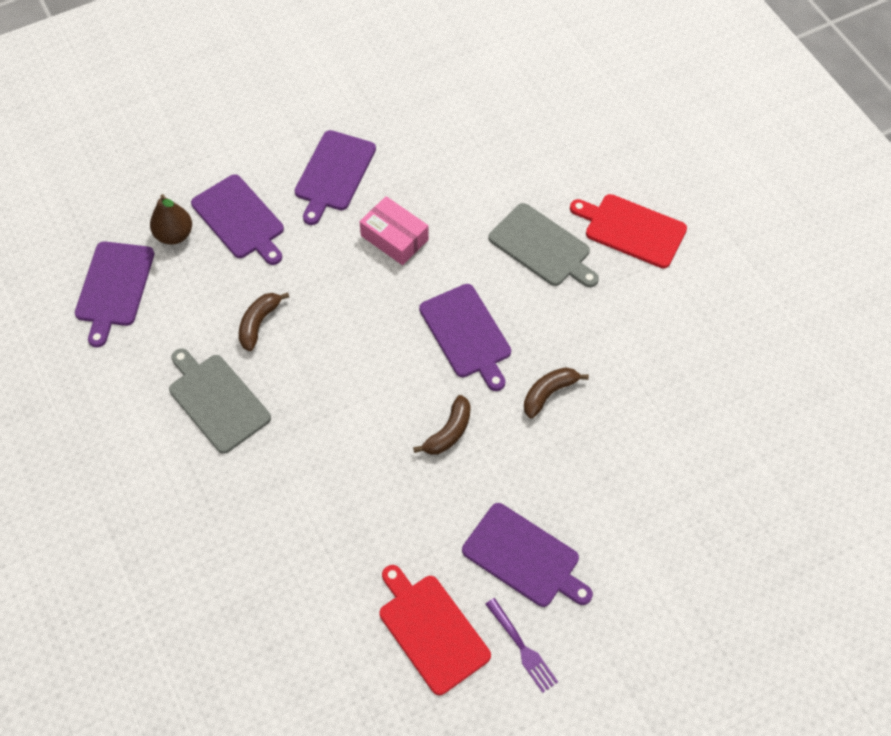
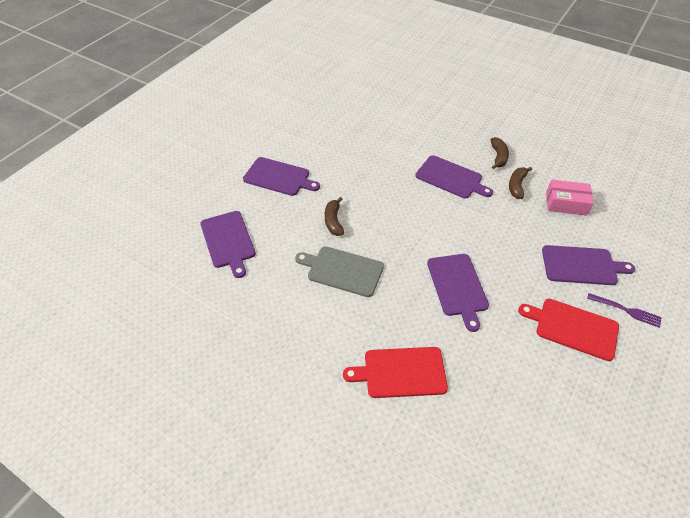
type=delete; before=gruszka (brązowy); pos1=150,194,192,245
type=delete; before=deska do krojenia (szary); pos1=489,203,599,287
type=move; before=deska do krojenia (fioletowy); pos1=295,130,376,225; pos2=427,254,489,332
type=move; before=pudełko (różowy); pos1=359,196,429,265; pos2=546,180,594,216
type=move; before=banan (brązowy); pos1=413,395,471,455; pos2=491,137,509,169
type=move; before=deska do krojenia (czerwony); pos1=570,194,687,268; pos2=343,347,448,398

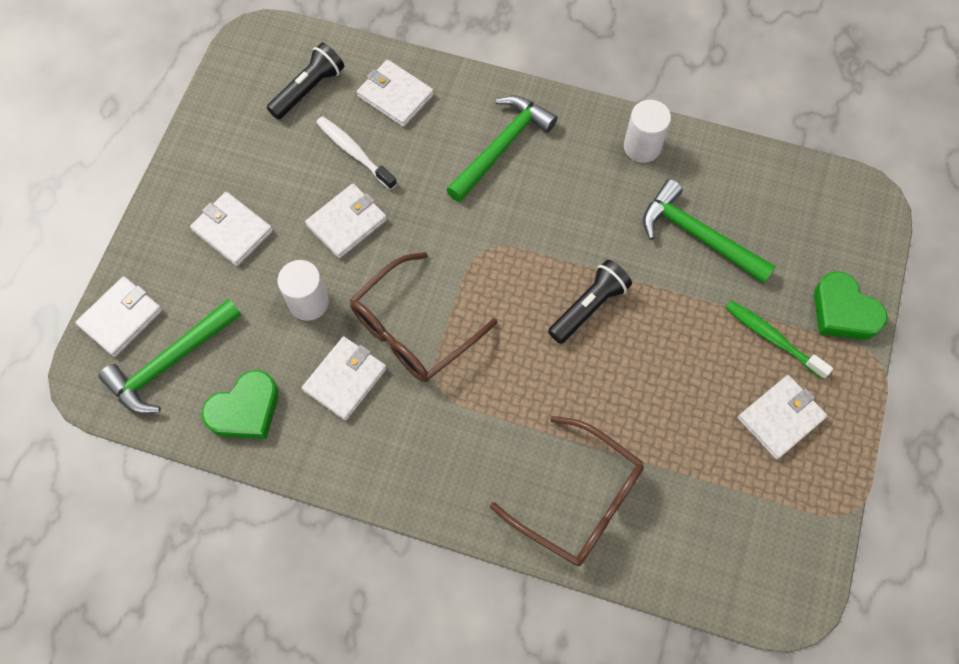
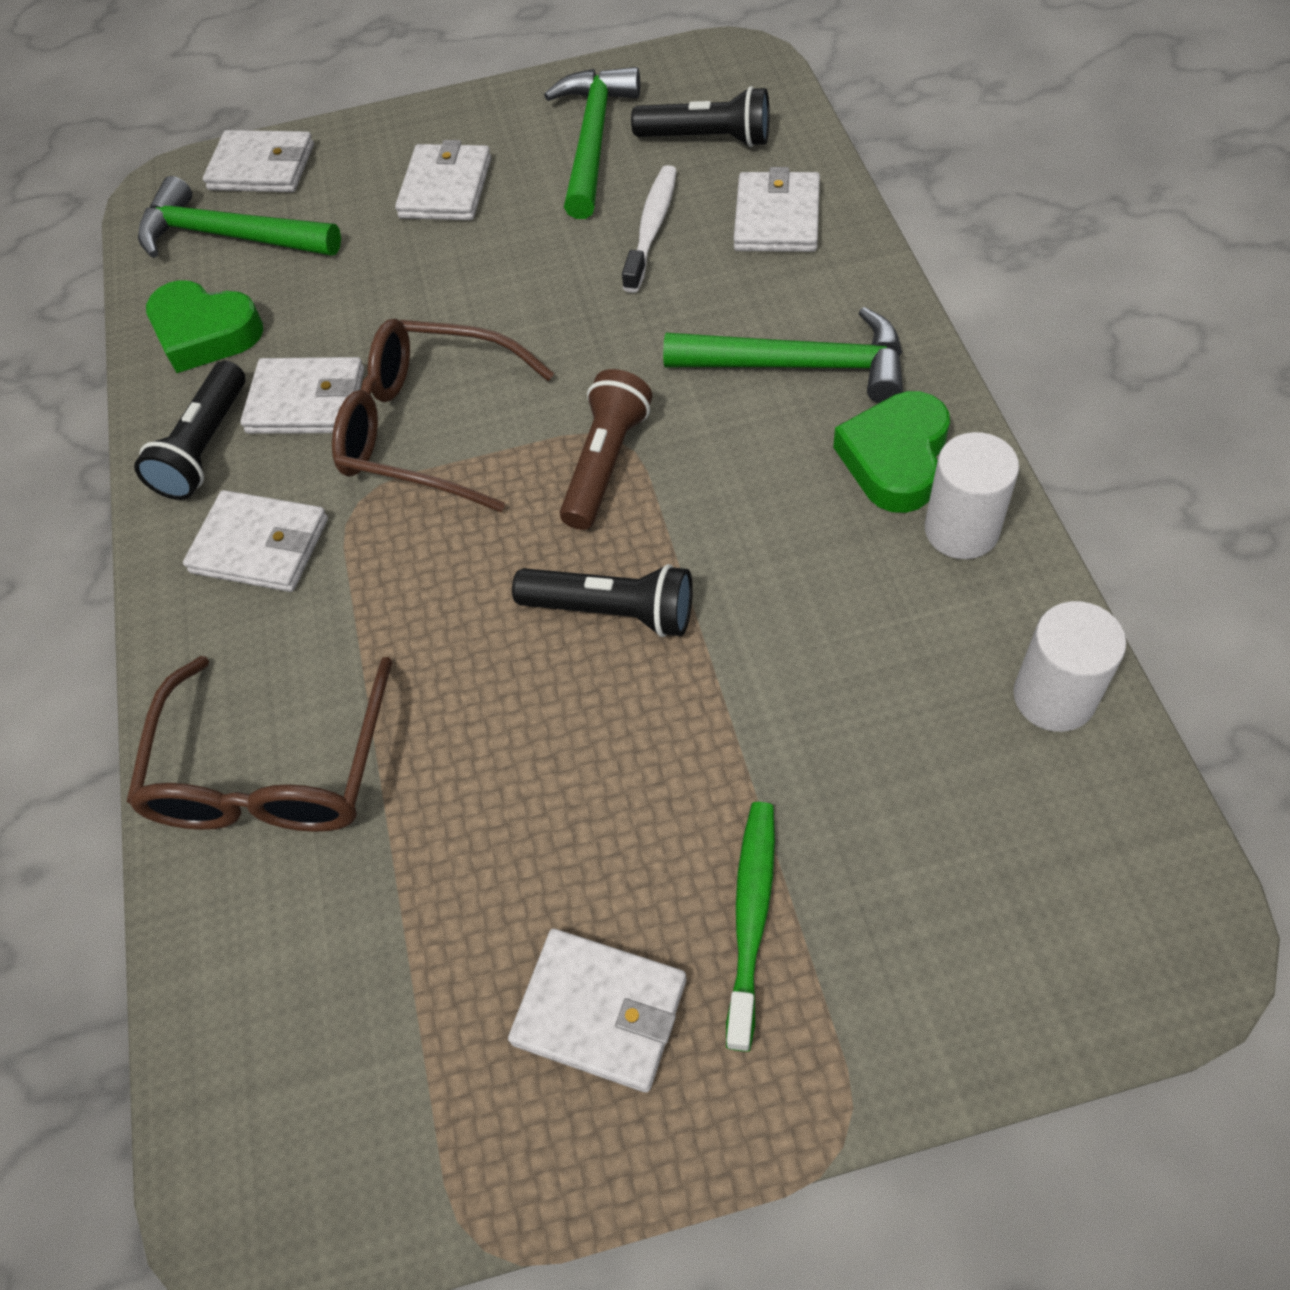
type=insert; after=latarka (czarny); pos2=134,361,245,500
type=insert; after=latarka (brązowy); pos2=560,369,652,530
type=move; before=walec (biały); pos1=278,260,329,321; pos2=1014,601,1126,732
type=move; before=portfel (biały); pos1=305,184,387,258; pos2=183,490,328,592
type=move; before=młotek (zielony); pos1=643,179,776,283; pos2=544,67,640,219
type=move; before=serce (zielony); pos1=814,271,888,340; pos2=833,391,950,513

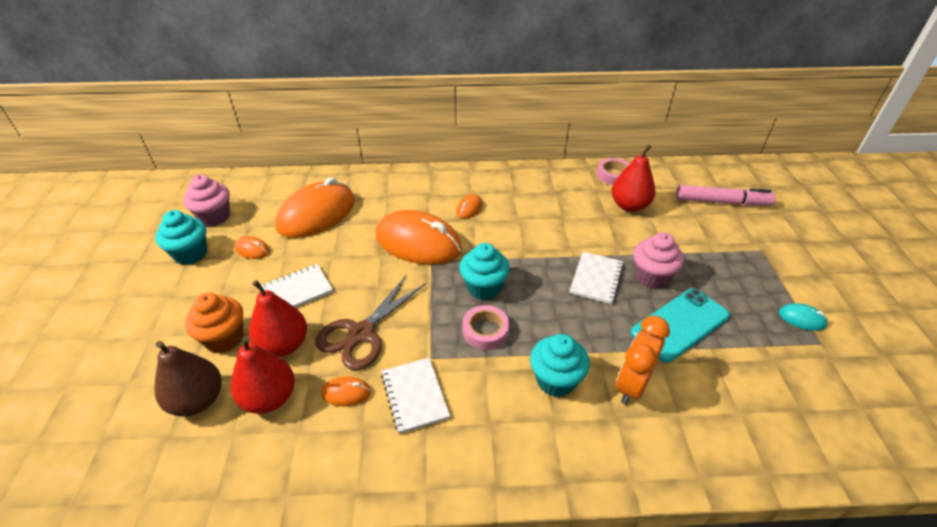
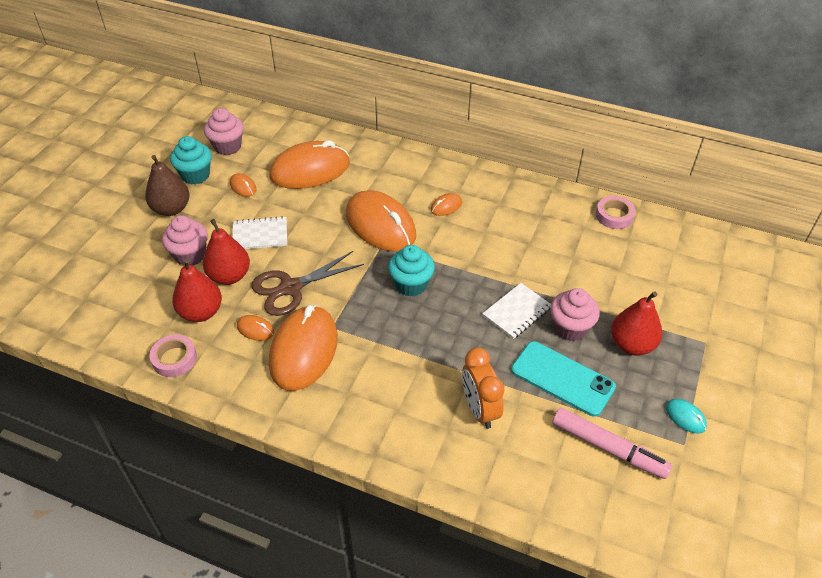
type=delete; before=muffinka (turkusowy); pos1=530,334,590,397
type=move; before=gruszka (brązowy); pos1=154,341,222,416; pos2=145,155,189,216
type=move; before=taśma klejąca (różowy); pos1=462,305,510,350; pos2=149,335,197,377
type=move; before=gruszka (czerwony); pos1=611,145,655,212; pos2=611,291,662,355
type=move; before=flamaster (różowy); pos1=676,185,776,205; pos2=552,408,672,479
type=replace; before=zeszyt (biały); after=myszka (pomarańczowy); pos1=381,358,450,434; pos2=269,305,338,391
type=recolor; before=muffinka (pomarańczowy); after=muffinka (różowy); pos1=185,293,243,353; pos2=162,216,208,266
type=rotate; before=budzik (pomarańczowy); pos1=616,316,670,405; pos2=462,348,505,429; turn=-75
type=rotate; before=telefon (turkusowy); pos1=631,288,730,363; pos2=511,341,616,417; turn=45

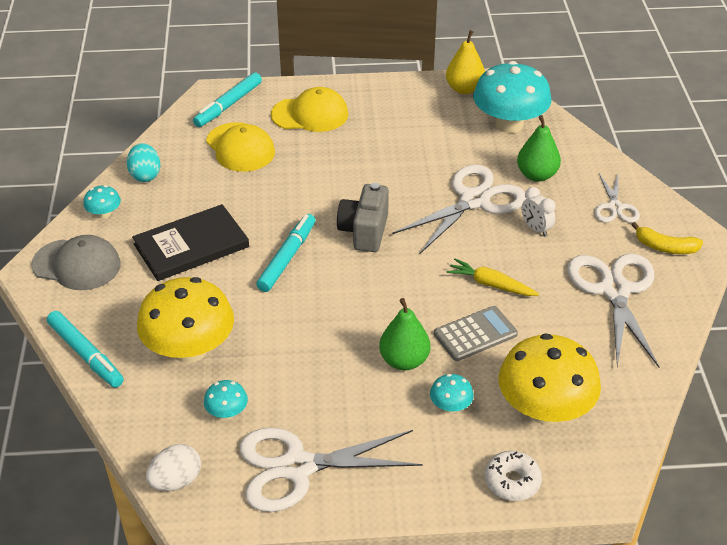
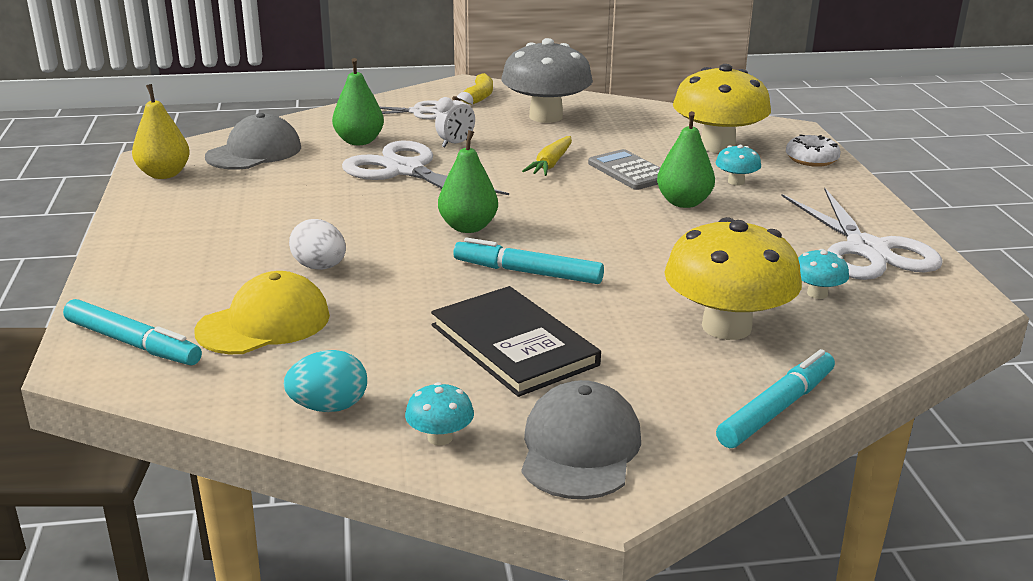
type=delete; before=czapka (żółty); pos1=271,87,348,132
type=move; before=jajko (biały); pos1=146,444,201,491; pos2=289,219,346,270
type=replace; before=aparat fotograficzny (szary); after=gruszka (zielony); pos1=337,183,389,252; pos2=438,130,498,233
type=replace; before=grzyb (turkusowy); after=czapka (szary); pos1=473,61,551,133; pos2=205,113,301,170
type=replace; before=nożyczki (biały); after=grzyb (szary); pos1=567,254,659,368; pos2=501,38,593,123

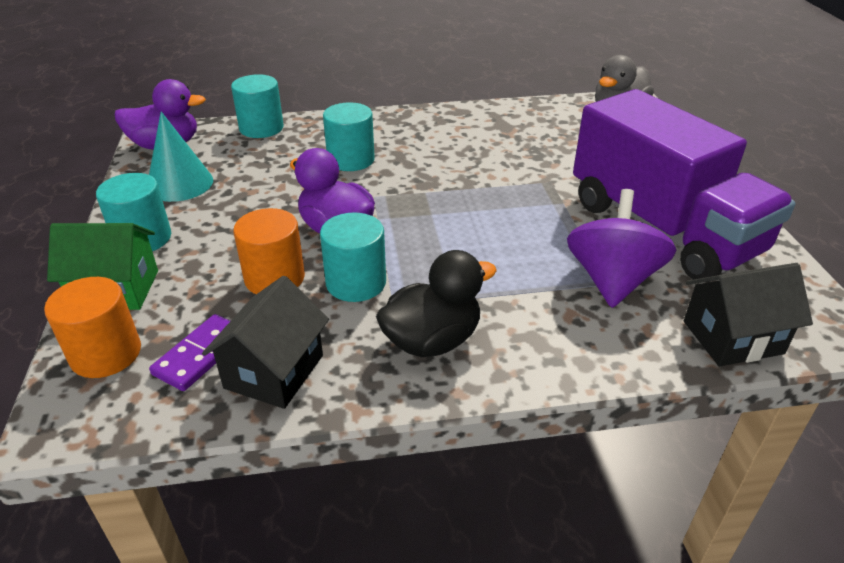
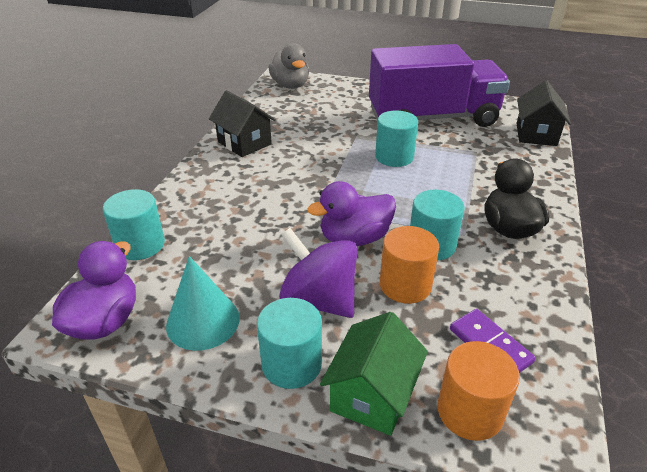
type=move; before=domek (czarny); pos1=202,276,329,409; pos2=209,90,276,157
type=move; before=walec (turkusowy); pos1=323,102,375,171; pos2=375,110,418,167
type=move; before=bączek (fioletowy); pos1=567,189,676,308; pos2=279,228,357,318

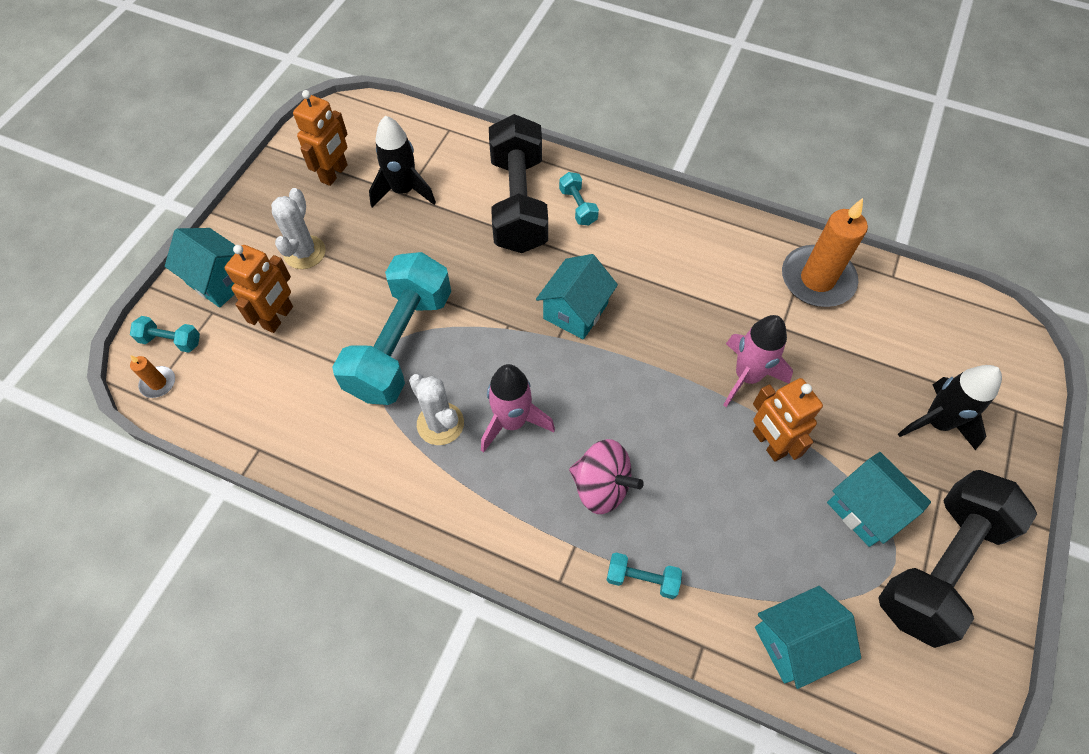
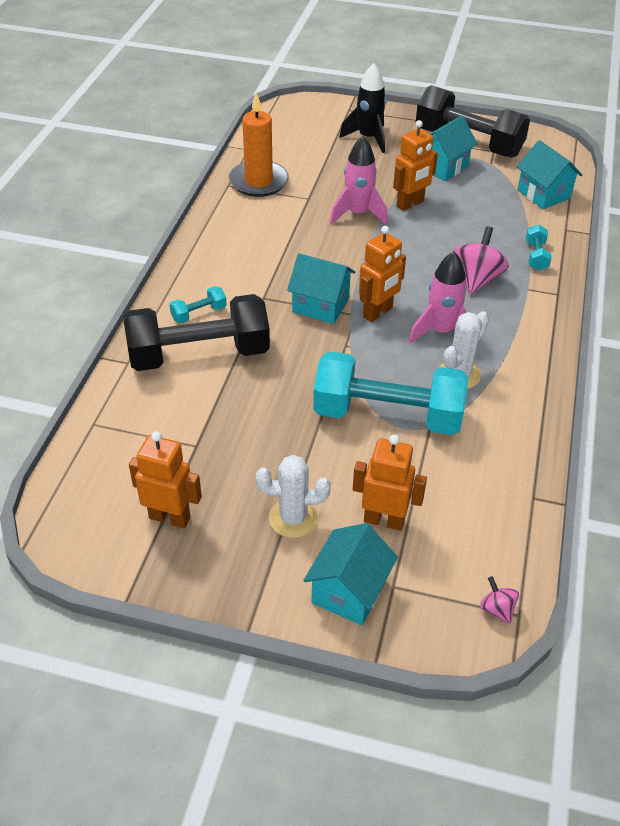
type=delete; before=hantel (turkusowy); pos1=130,316,200,353
type=delete; before=rakieta (czarny); pos1=369,115,436,207
type=insert; after=robot (pomarańczowy); pos2=359,226,406,322
type=replace; before=świeca (pomarańczowy); after=bączek (różowy); pos1=130,355,175,398; pos2=480,576,519,624

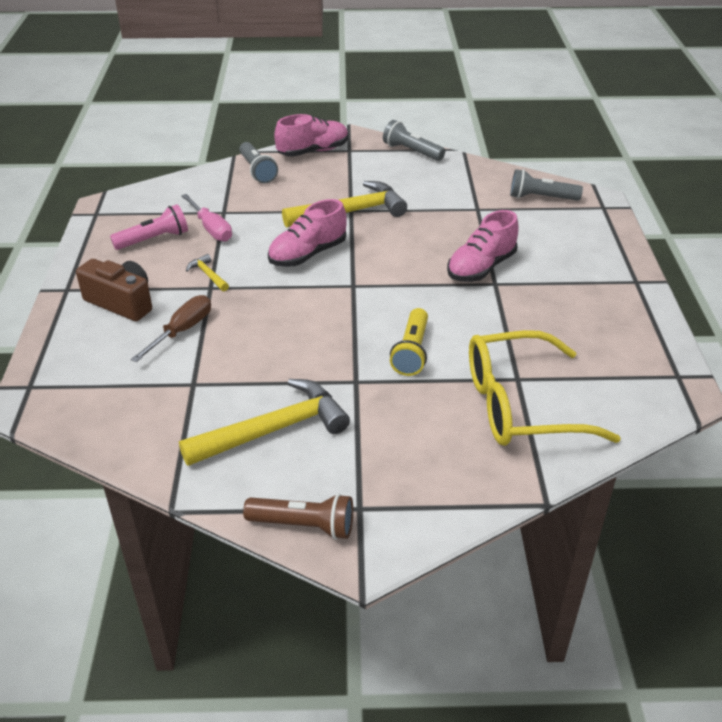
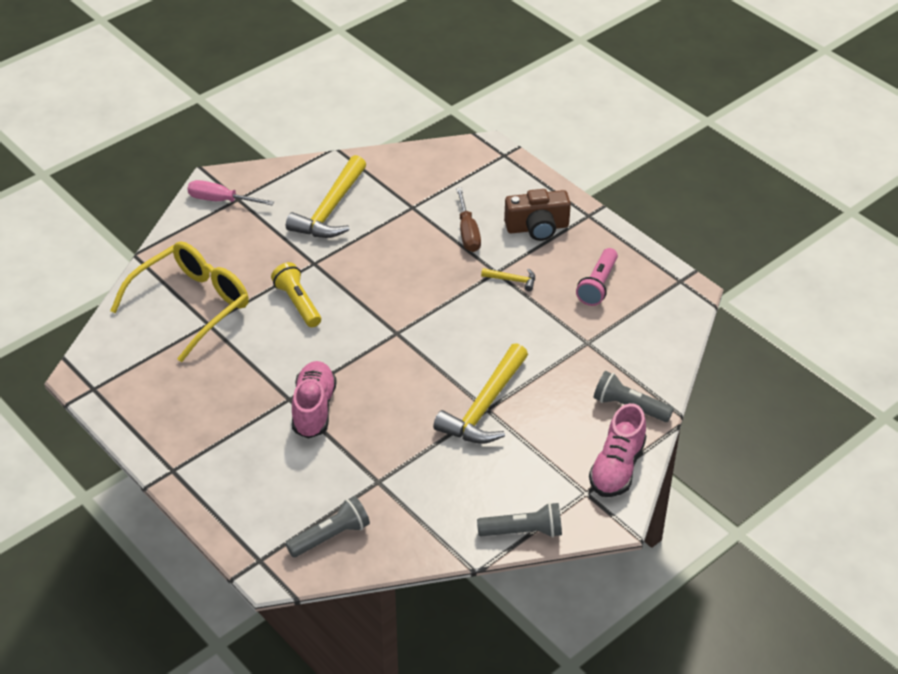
type=delete; before=latarka (brązowy); pos1=243,494,353,540
type=delete; before=but (różowy); pos1=268,199,347,267
type=move; before=śrubokręt (różowy); pos1=181,194,232,241; pos2=187,180,274,205

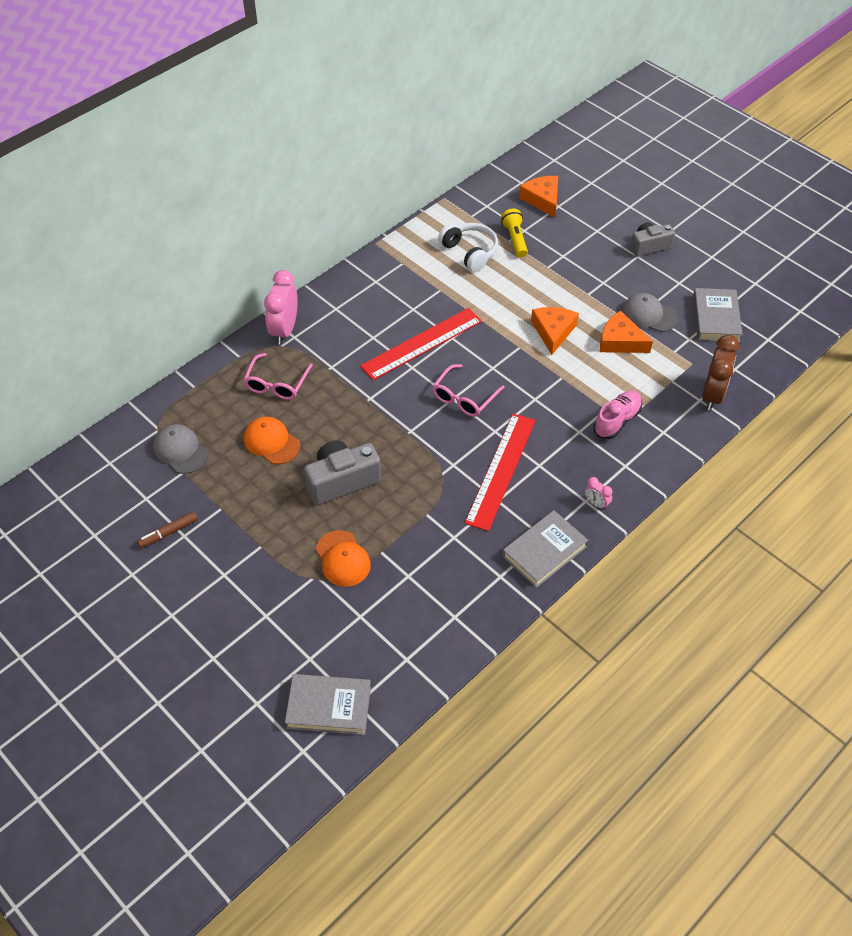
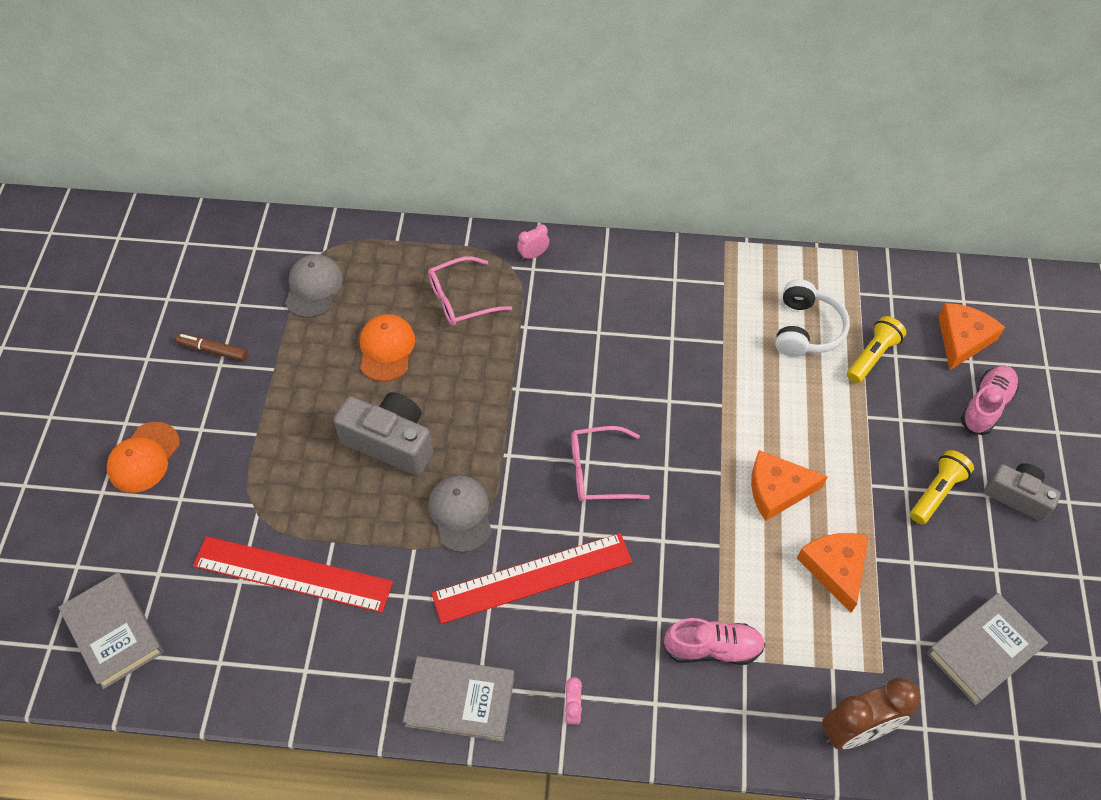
type=insert; after=latarka (żółty); pos2=910,450,974,524
type=insert; after=but (różowy); pos2=961,365,1019,435
type=move; before=czapka (pomarańczowy); pos1=316,530,371,587; pos2=107,422,180,493
type=move; before=linijka (czerwony); pos1=360,308,482,380; pos2=193,536,393,613
type=move; before=czapka (szary); pos1=622,293,678,332; pos2=428,475,492,553
type=rotate; before=ser (pomarańczowy); pos1=531,307,579,355; pos2=751,450,828,521; turn=-150
type=resize; before=budzik (różowy); pos1=264,270,298,345; pos2=517,224,549,260; scale=0.48

